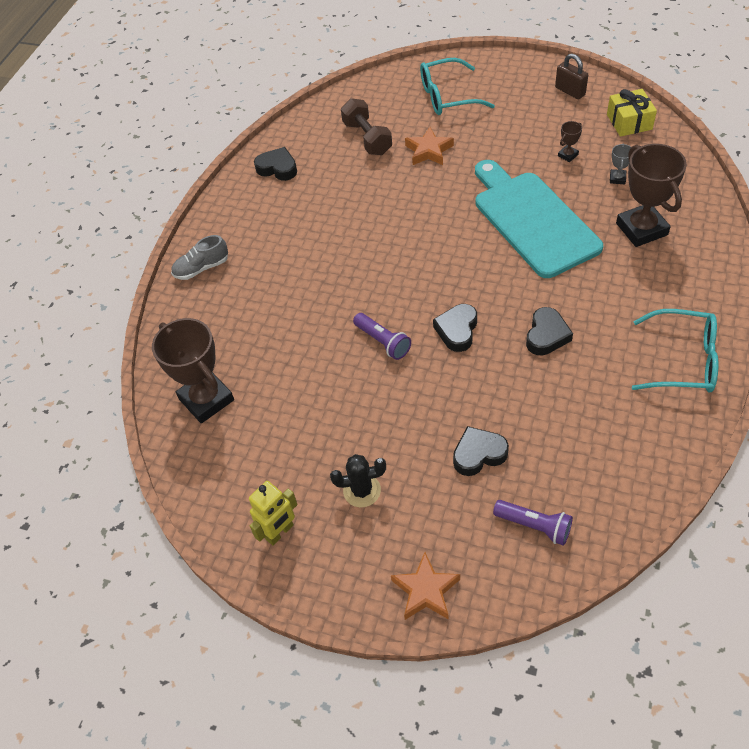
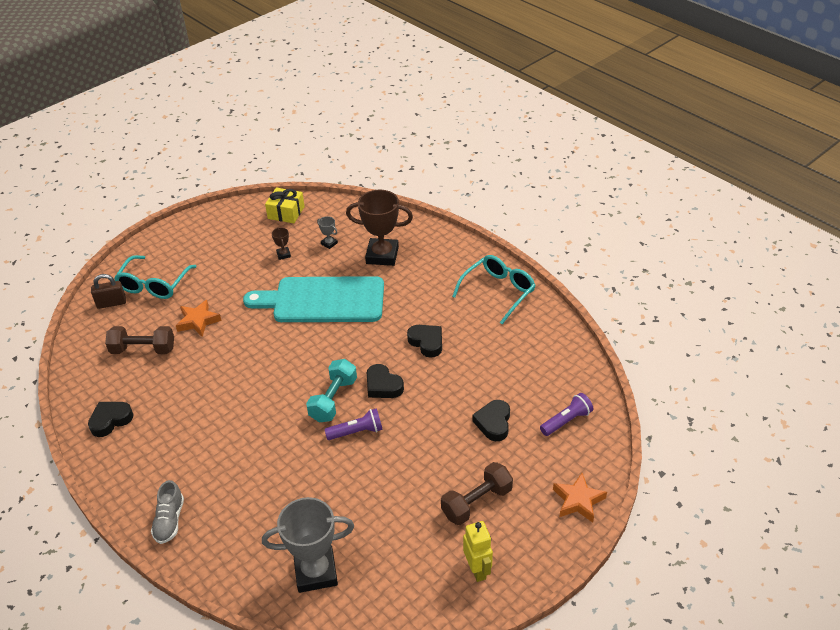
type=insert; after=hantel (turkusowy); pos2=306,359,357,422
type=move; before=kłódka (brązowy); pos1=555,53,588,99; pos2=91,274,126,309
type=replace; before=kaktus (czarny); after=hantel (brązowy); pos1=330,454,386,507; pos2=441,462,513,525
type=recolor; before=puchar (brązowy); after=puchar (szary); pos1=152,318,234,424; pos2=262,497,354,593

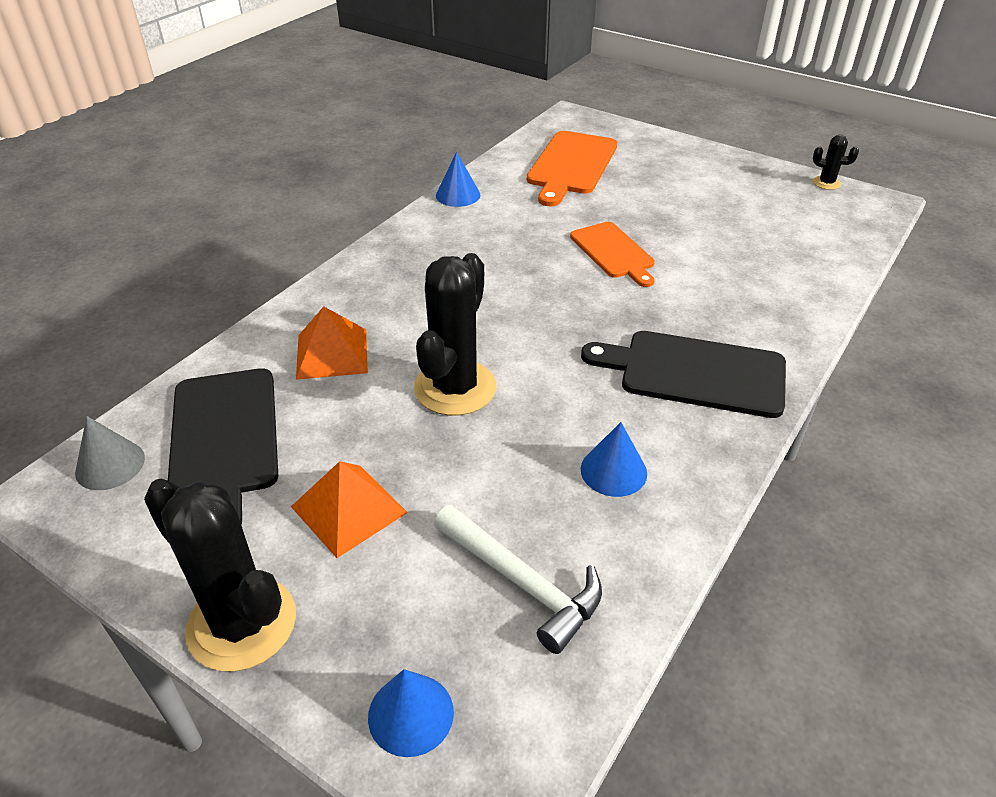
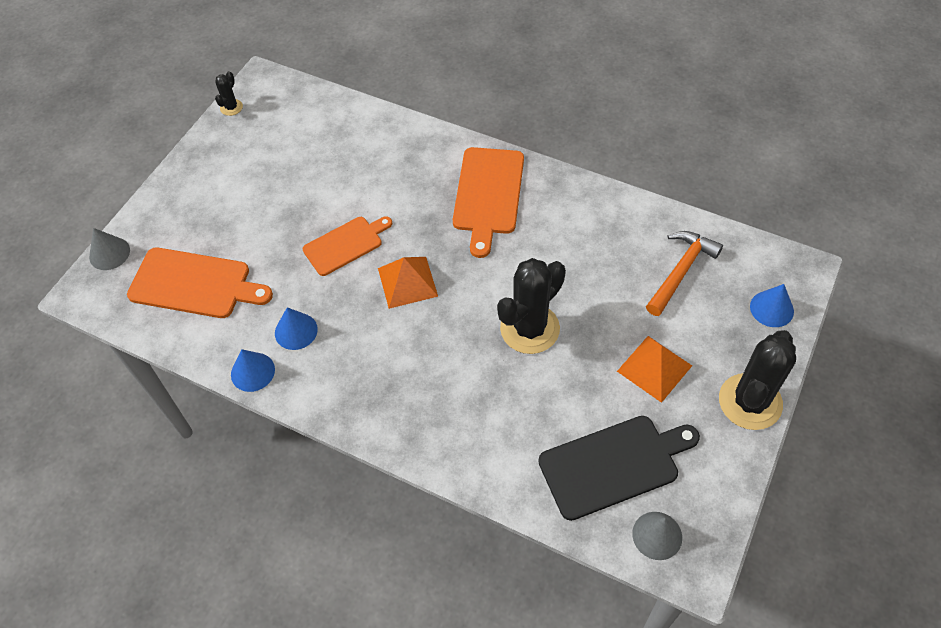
type=insert; after=stożek (szary); pos2=89,228,130,270
type=move; before=piramida (pomarańczowy); pos1=296,307,368,380; pos2=378,257,438,309
type=move; before=stożek (niebieski); pos1=581,422,647,497; pos2=275,307,318,350
type=recolor; before=młotek (biały); after=młotek (pomarańczowy); pos1=434,505,602,654; pos2=646,231,723,316
type=recolor; before=deska do krojenia (czarny); after=deska do krojenia (pomarańczowy); pos1=581,331,786,418; pos2=453,147,524,258
type=rotate; before=kaktus (czarny); pos1=414,253,496,416; pos2=497,258,566,354; turn=-60

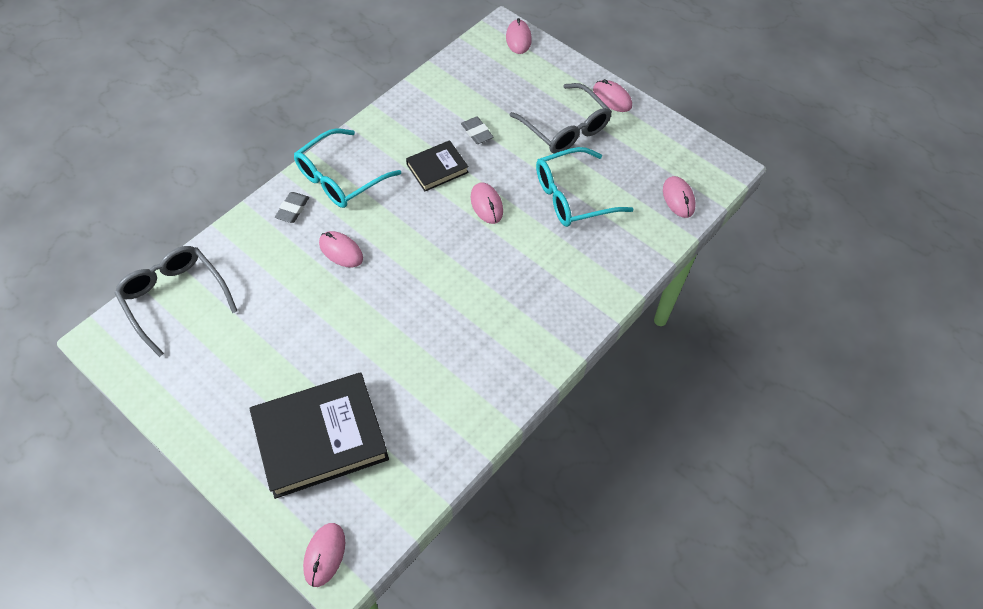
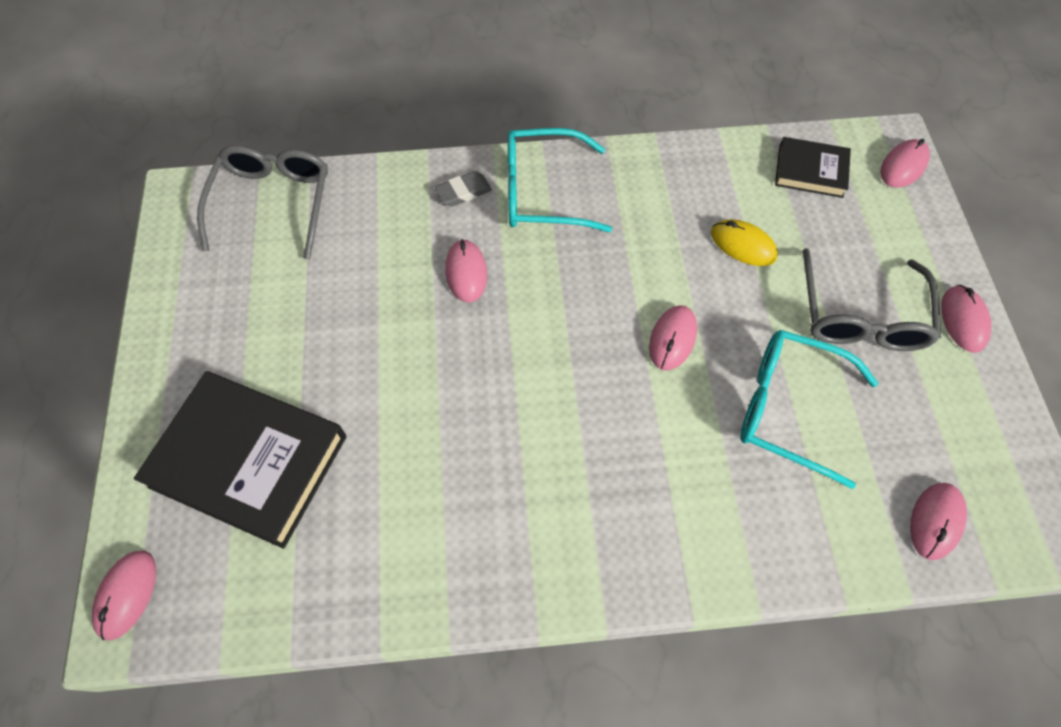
type=move; before=książka (czarny); pos1=406,140,469,191; pos2=775,137,851,198
type=replace; before=gumka do mazania (szary); after=myszka (żółty); pos1=461,116,493,144; pos2=711,219,778,266
type=rotate; before=myszka (różowy); pos1=303,523,345,587; pos2=92,551,156,640; turn=-45

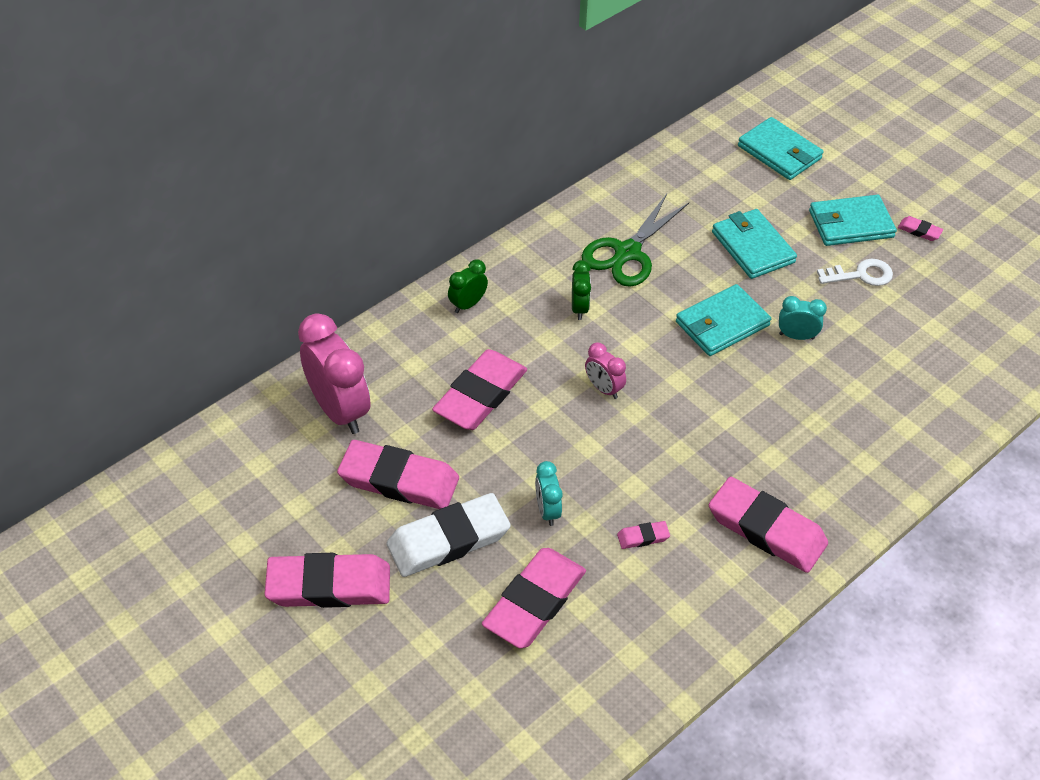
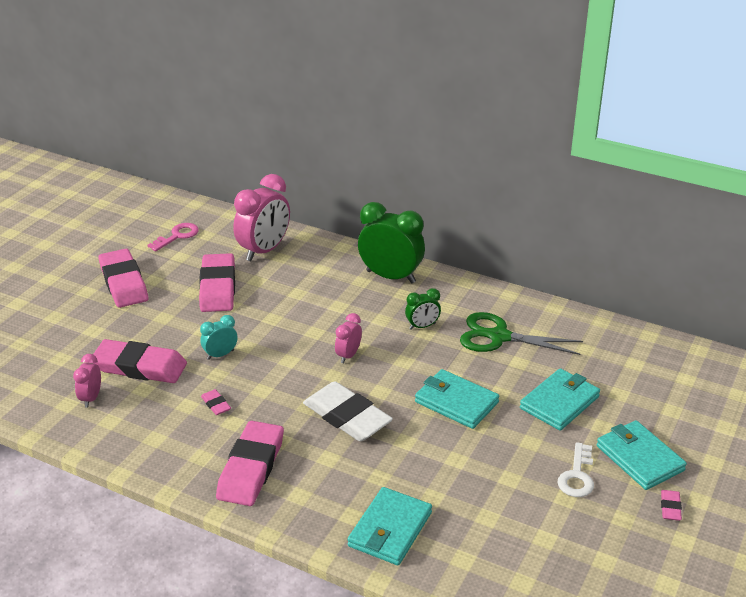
type=delete; before=gumka do mazania (różowy); pos1=432,349,527,430
type=delete; before=budzik (turkusowy); pos1=779,296,827,340
type=insert; after=budzik (różowy); pos2=73,354,101,408
type=insert; after=klucz (różowy); pos2=148,223,199,252
type=move; before=gumka do mazania (biały); pos1=386,493,511,577; pos2=303,381,393,441
type=move; before=portfel (turkusowy); pos1=738,117,823,180; pos2=347,487,432,565
type=rotate; before=klucz (biały); pos1=817,259,893,286; pos2=558,442,594,497; turn=45
type=resize; before=budzik (zielony); pos1=448,260,488,313; pos2=358,202,425,283; scale=1.99

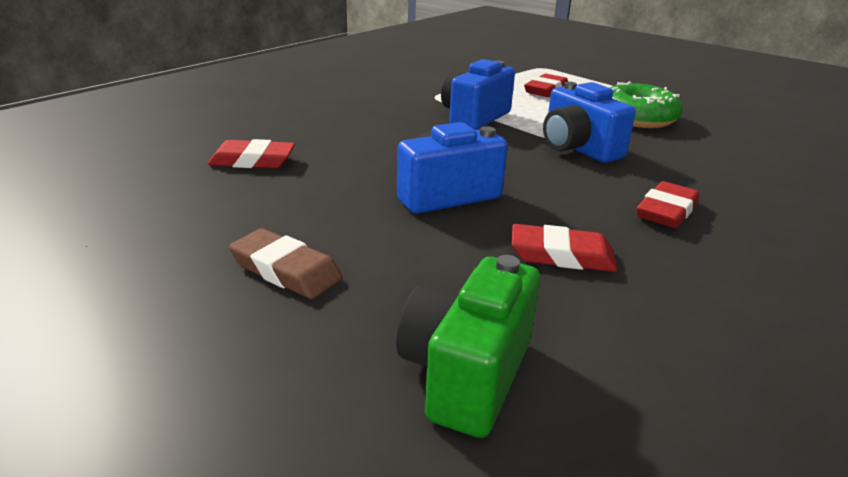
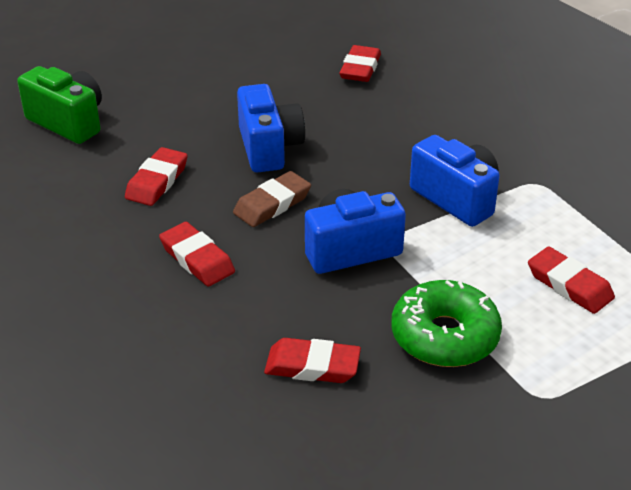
type=insert; after=gumka do mazania (czerwony); pos2=264,338,361,383
type=move; before=gumka do mazania (brązowy); pos1=229,228,342,299; pos2=233,171,311,227

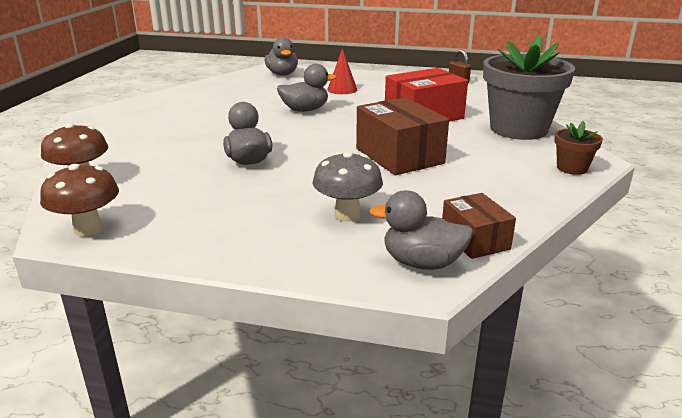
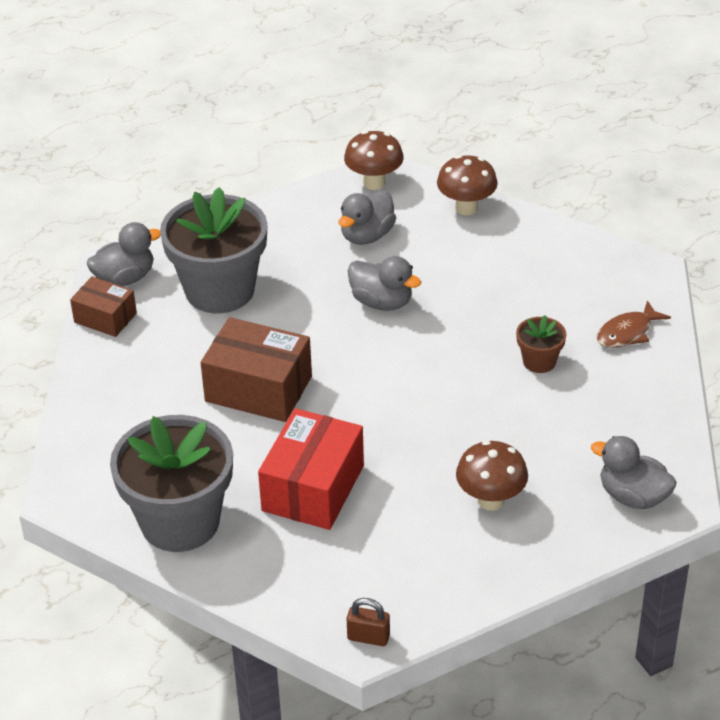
type=insert; after=ryba (brązowy); pos2=597,300,671,348
type=move; before=kaczka (szary); pos1=277,64,337,112; pos2=338,190,396,245
type=move; before=doniczka (brązowy); pos1=554,121,603,175; pos2=516,315,567,373
type=replace; before=grzyb (szary); after=doniczka (szary); pos1=313,152,383,222; pos2=160,187,268,313
type=replace; before=stożek (czerwony); after=grzyb (brązowy); pos1=327,48,357,94; pos2=456,440,528,511

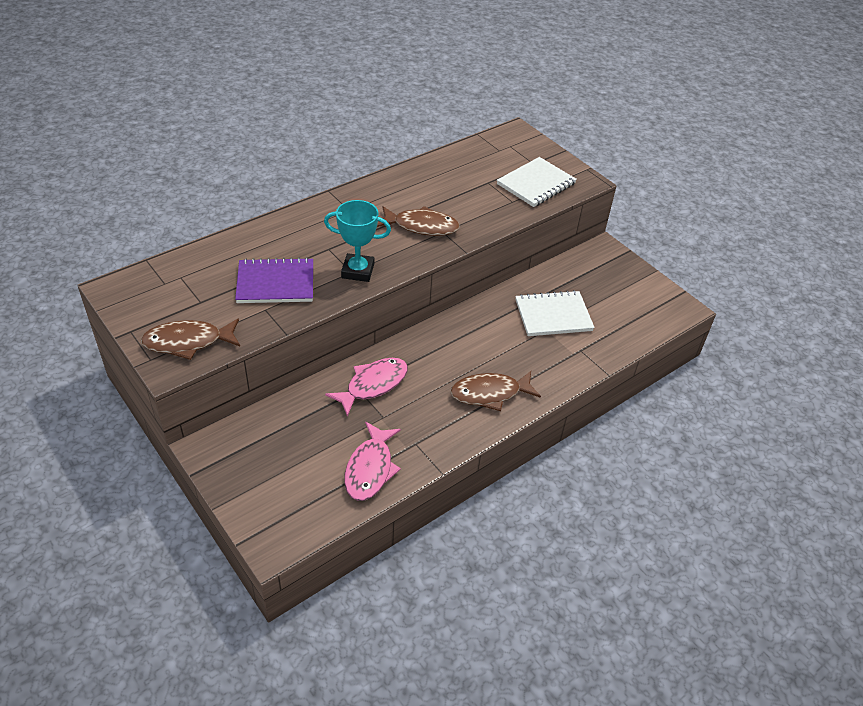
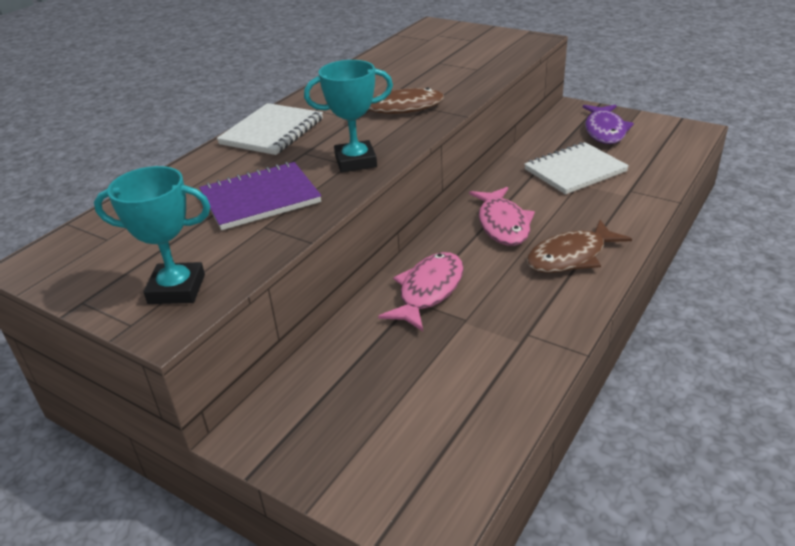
type=insert; after=ryba (fioletowy); pos2=583,105,634,144
type=move; before=ryba (różowy); pos1=344,422,401,501; pos2=469,187,535,246
type=move; before=zeszyt (biały); pos1=497,157,577,207; pos2=217,103,323,155
type=replace; before=ryba (brązowy); after=puchar (turkusowy); pos1=141,319,240,360; pos2=94,166,210,304

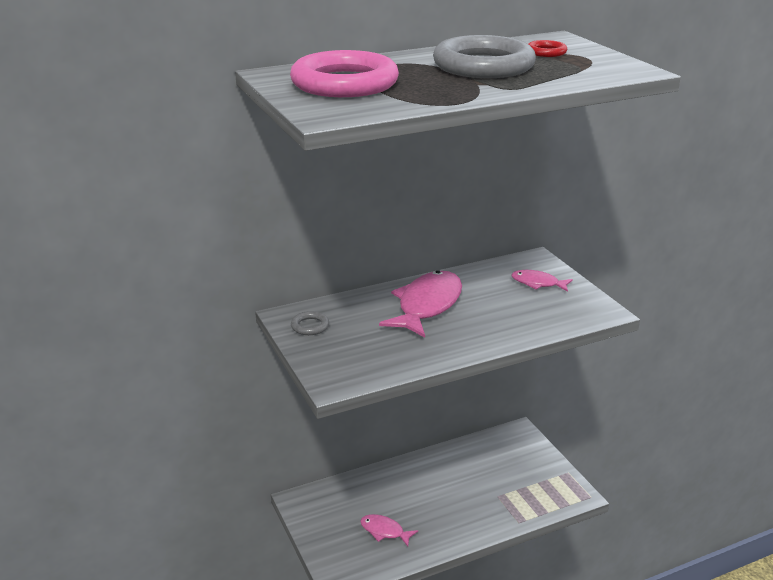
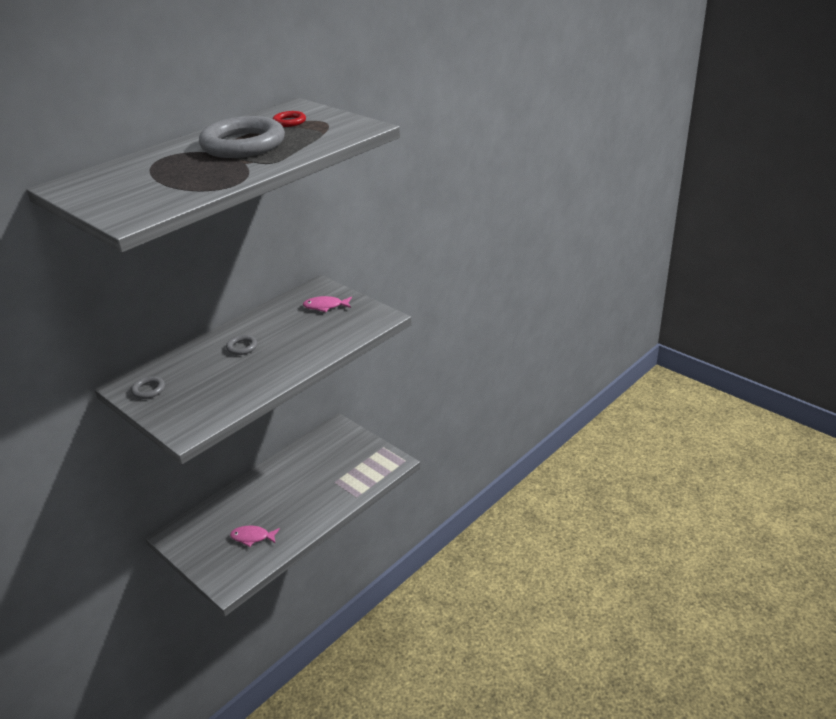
type=delete; before=pierścień (różowy); pos1=290,50,399,97
type=replace; before=ryba (różowy); after=pierścień (szary); pos1=379,270,462,338; pos2=226,335,257,355

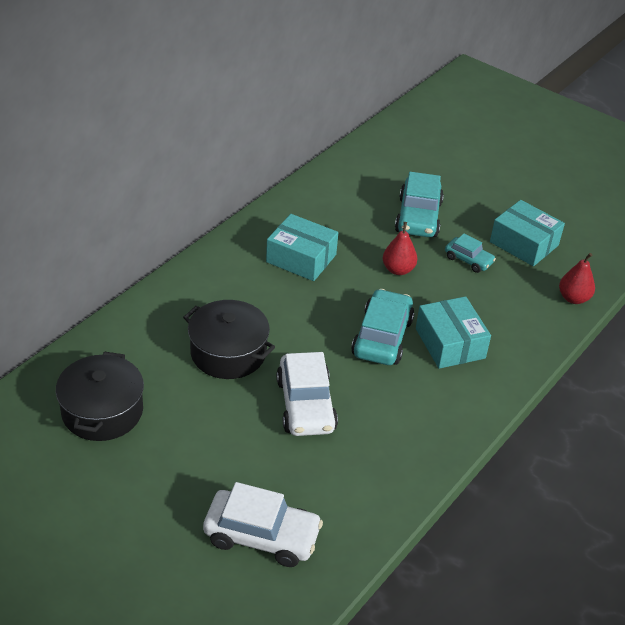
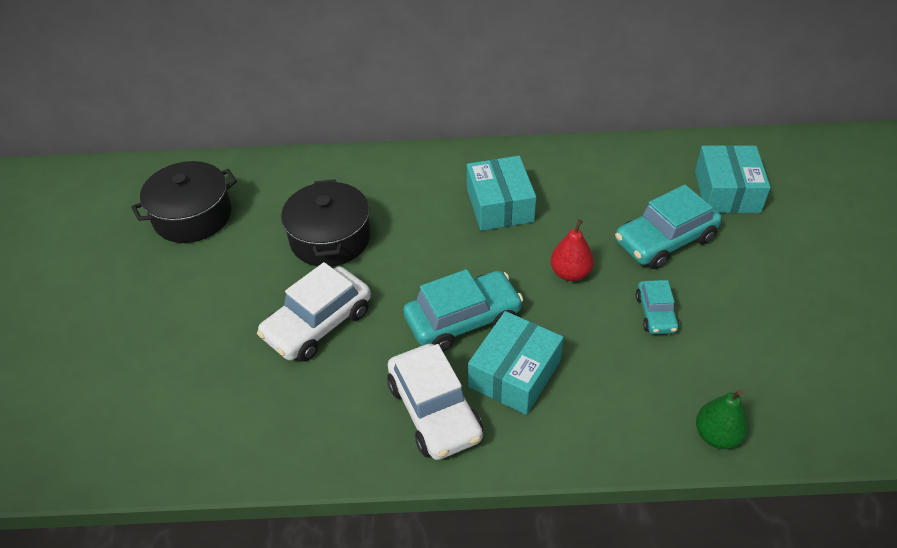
type=move; before=samochód (biały); pos1=203,482,323,567; pos2=387,344,483,460
type=move; before=pudełko (turkusowy); pos1=490,200,565,266; pos2=695,145,771,213
type=recolor; before=gruszka (czerwony); after=gruszka (zielony); pos1=559,253,595,304; pos2=696,390,749,449

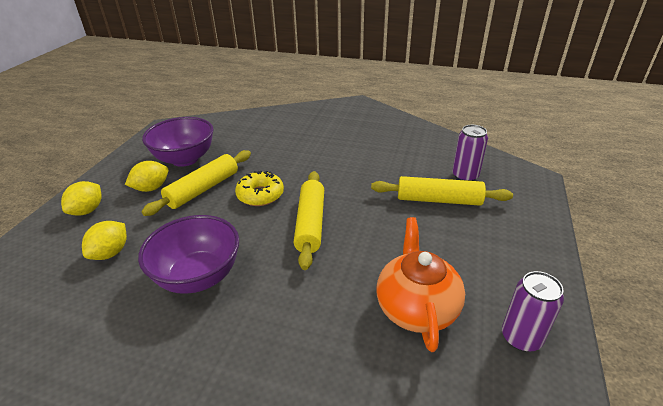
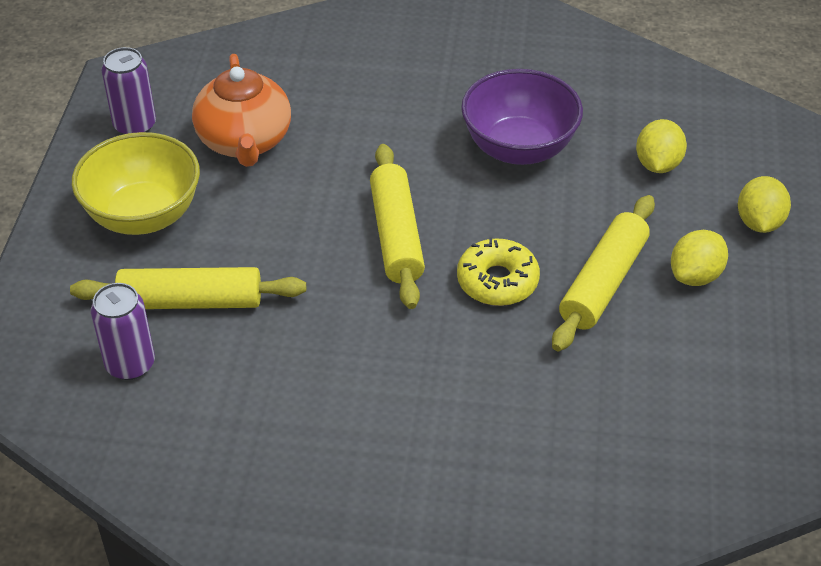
type=delete; before=miska (fioletowy); pos1=142,117,214,167
type=insert; after=miska (żółty); pos2=72,132,200,235

